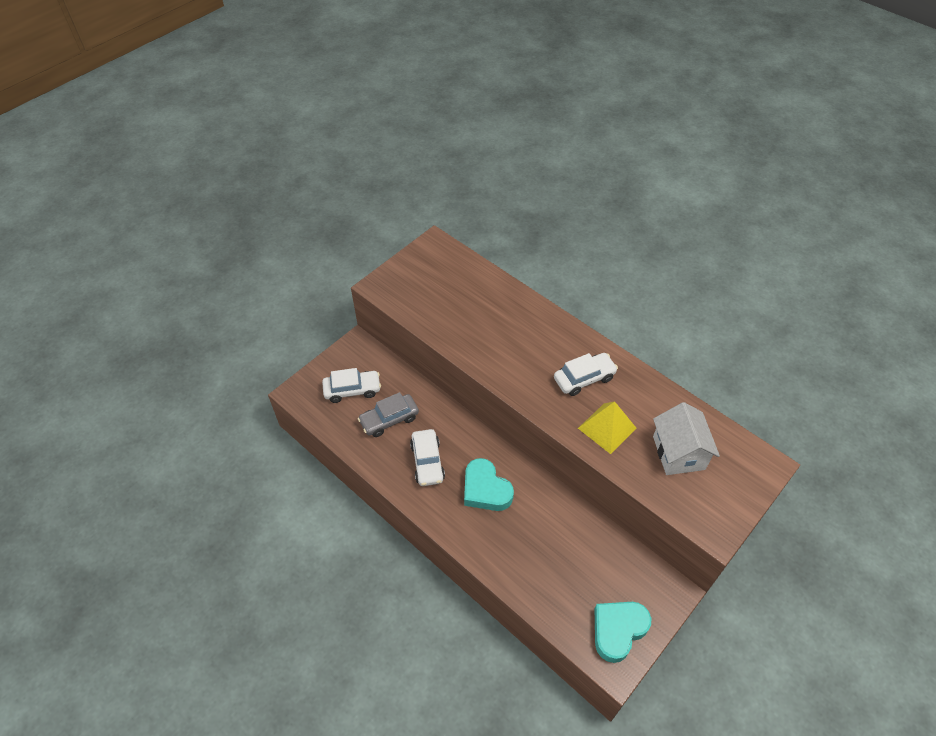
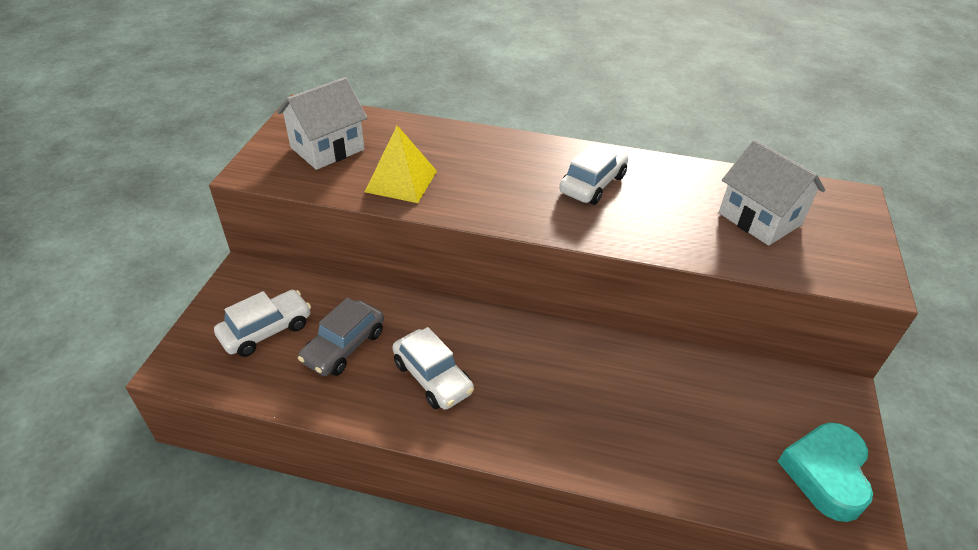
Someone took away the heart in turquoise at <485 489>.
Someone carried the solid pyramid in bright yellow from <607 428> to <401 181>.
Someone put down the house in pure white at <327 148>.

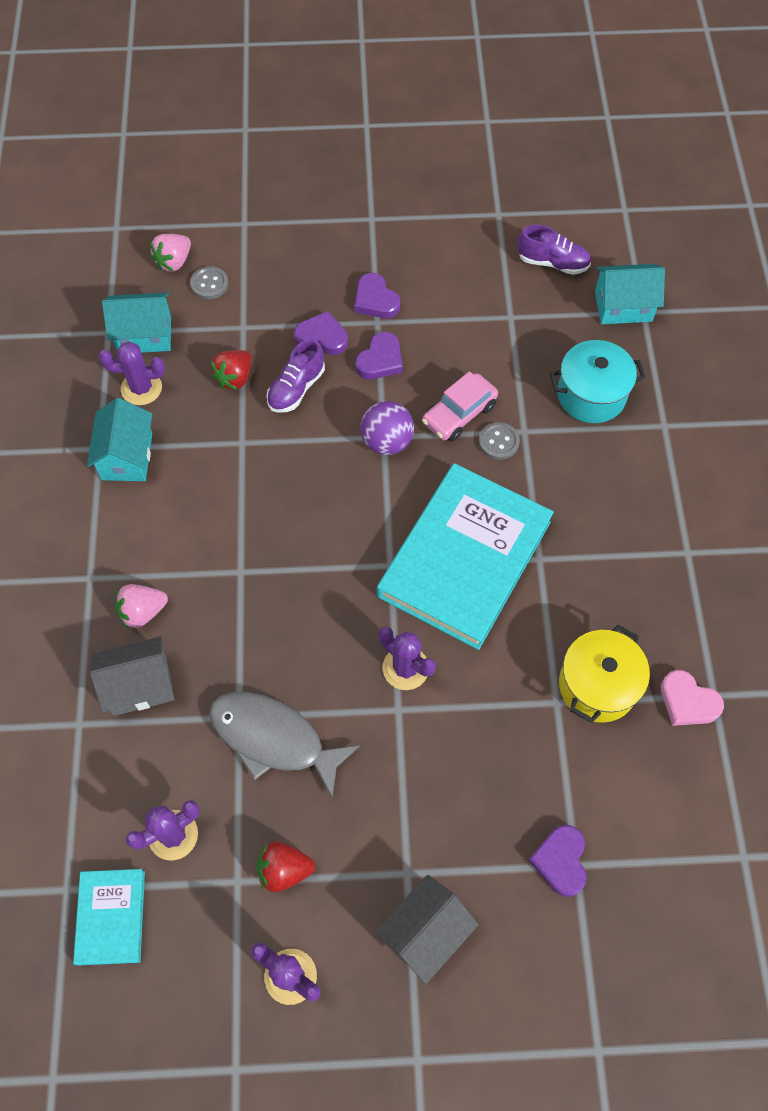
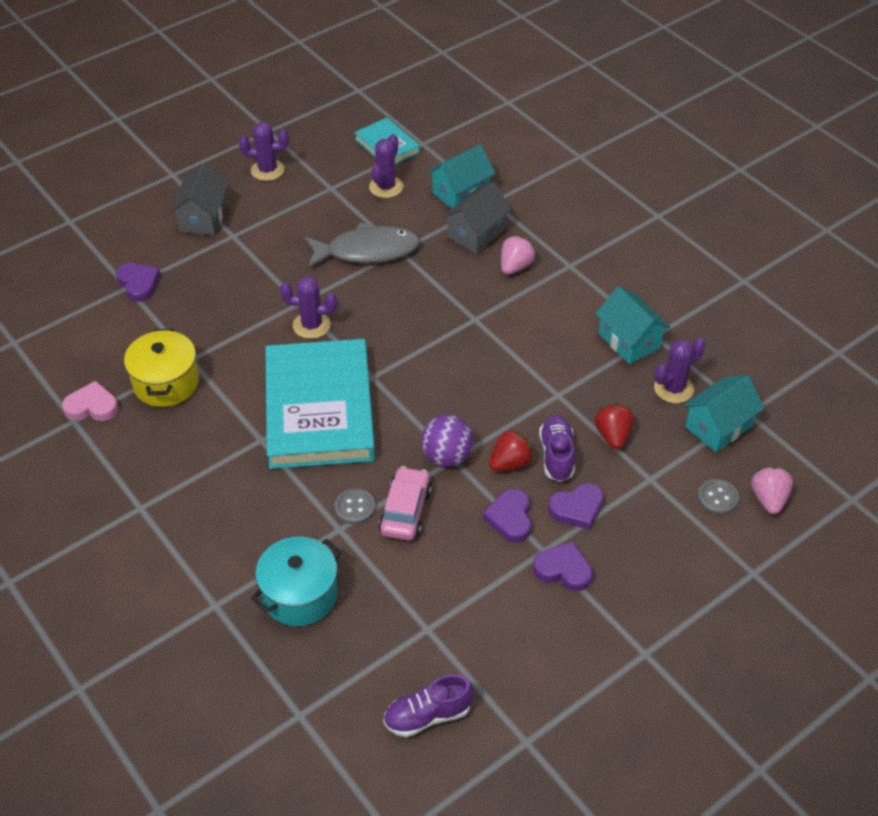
Someone carried the toy strawberry in red from <284 870> to <510 463>.
Someone carried the house in turquoise from <623 306> to <461 193>.

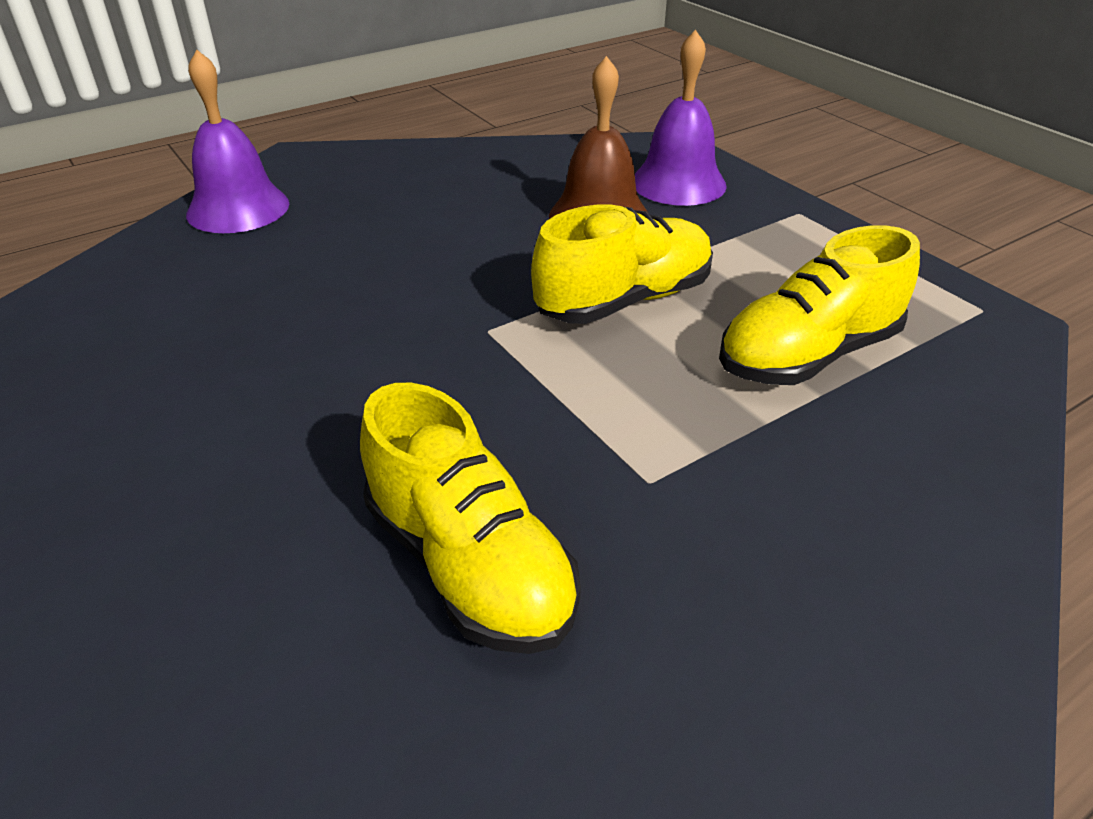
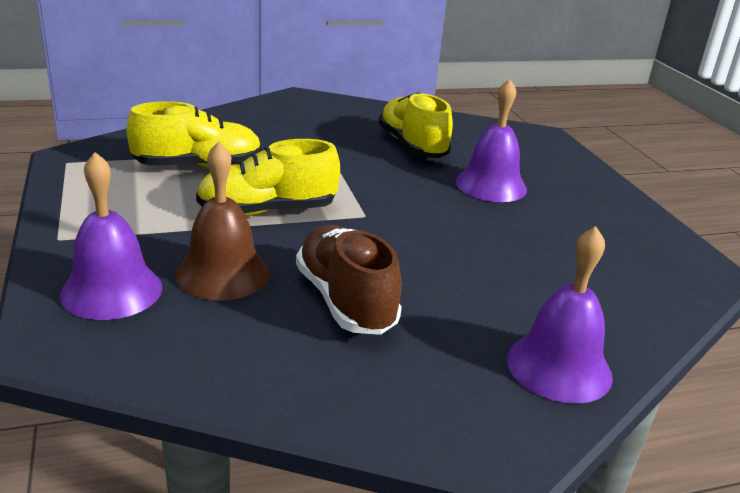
Someone put down the shoe in brown at <345 300>.
Someone put down the bell in violet at <491 185>.

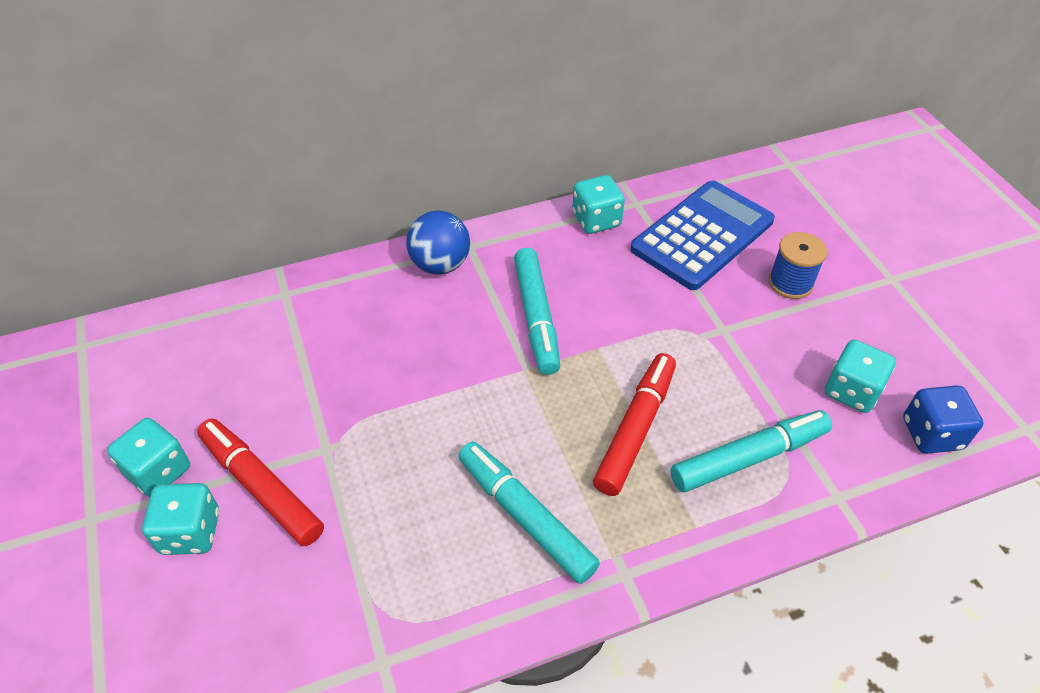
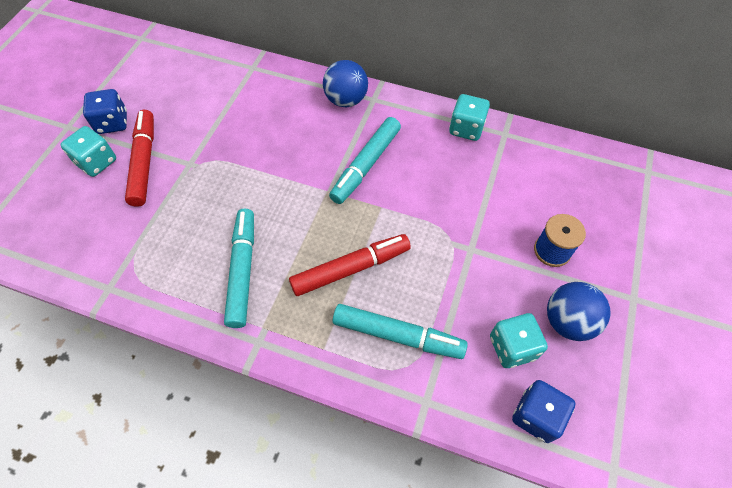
Someone repainted the die in turquoise at <159 471>, which became the die in royal blue at <112 123>.
Someone took away the calculator in royal blue at <702 235>.
Someone put down the play ball in royal blue at <568 321>.

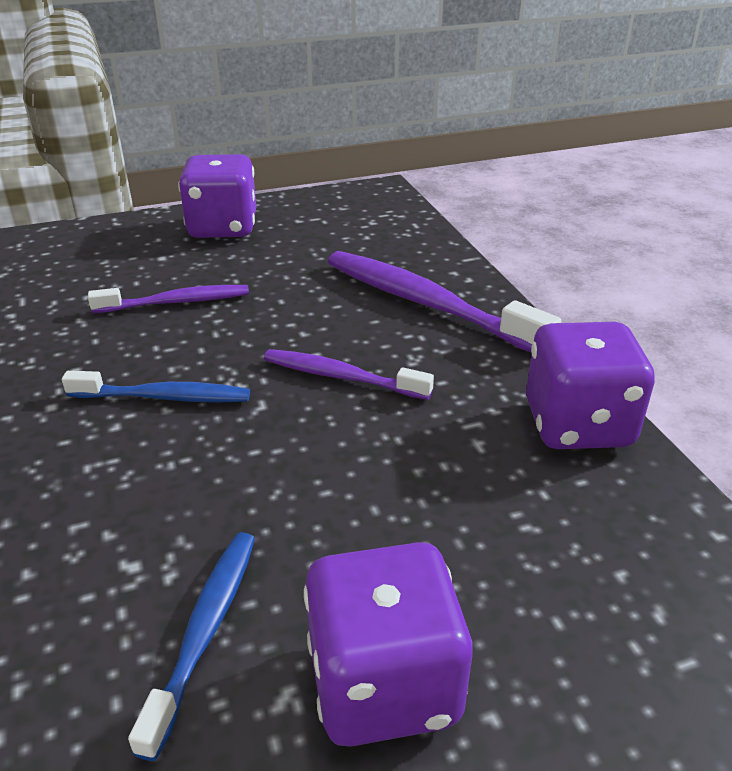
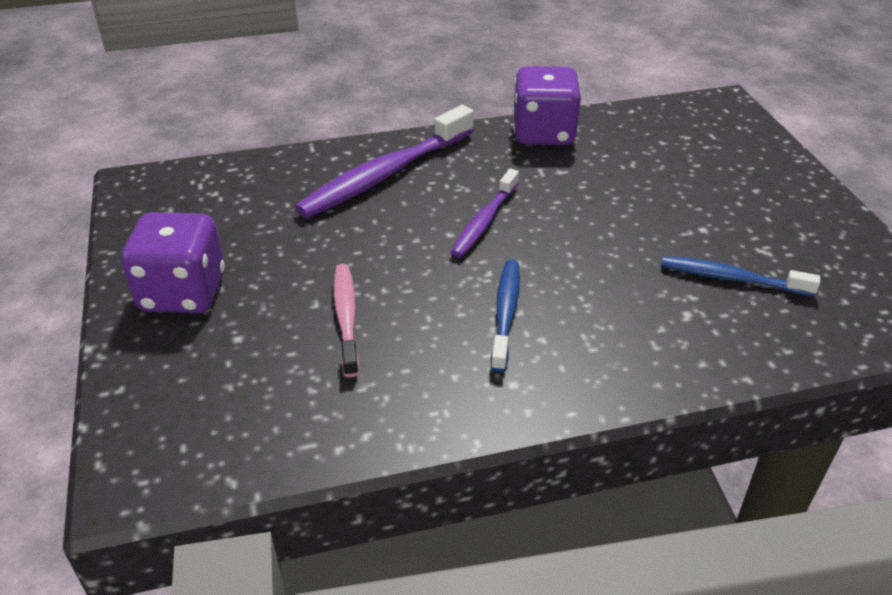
Someone repainted the dental brush in violet at <176 302>, which became the dental brush in pink at <346 317>.
Someone took away the die in violet at <384 683>.

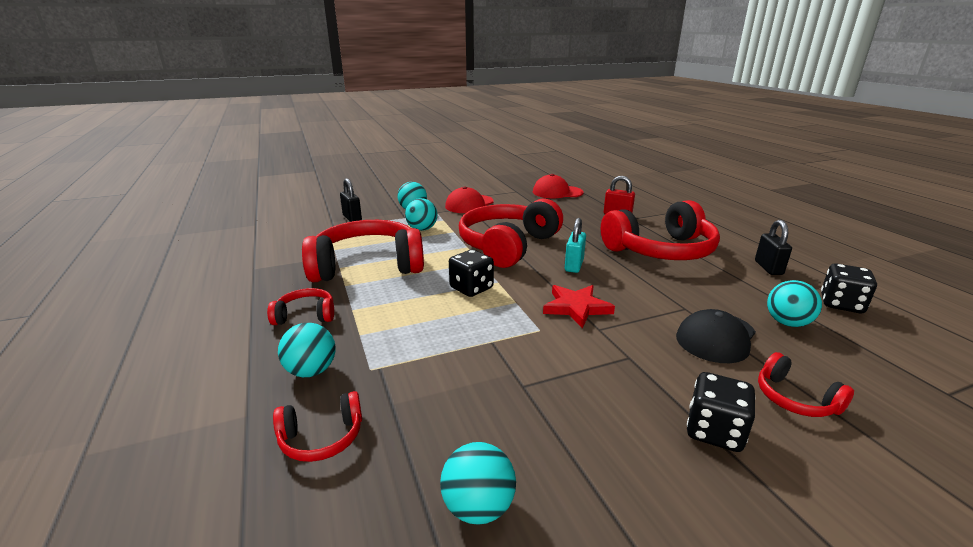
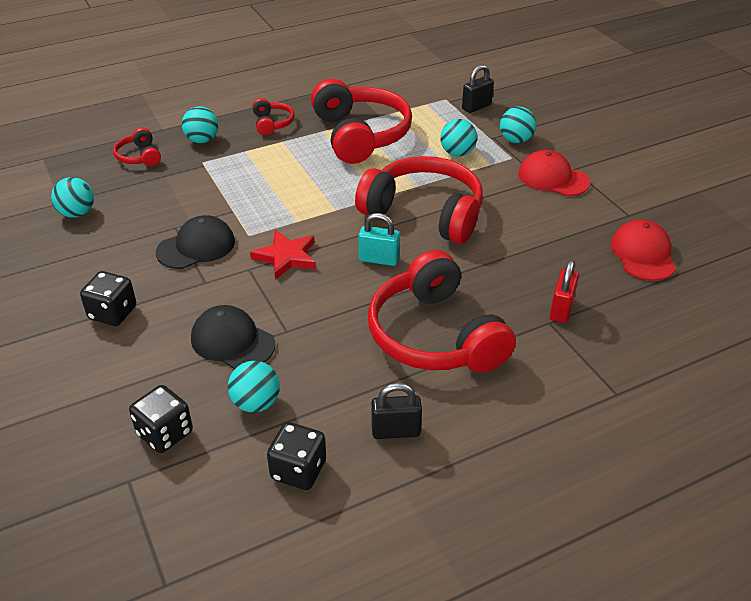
Someone carried the die in black from <471 288> to <165 433>.
Someone took away the over-ear headphones in red at <795 399>.
Someone put down the baseball cap in black at <196 247>.

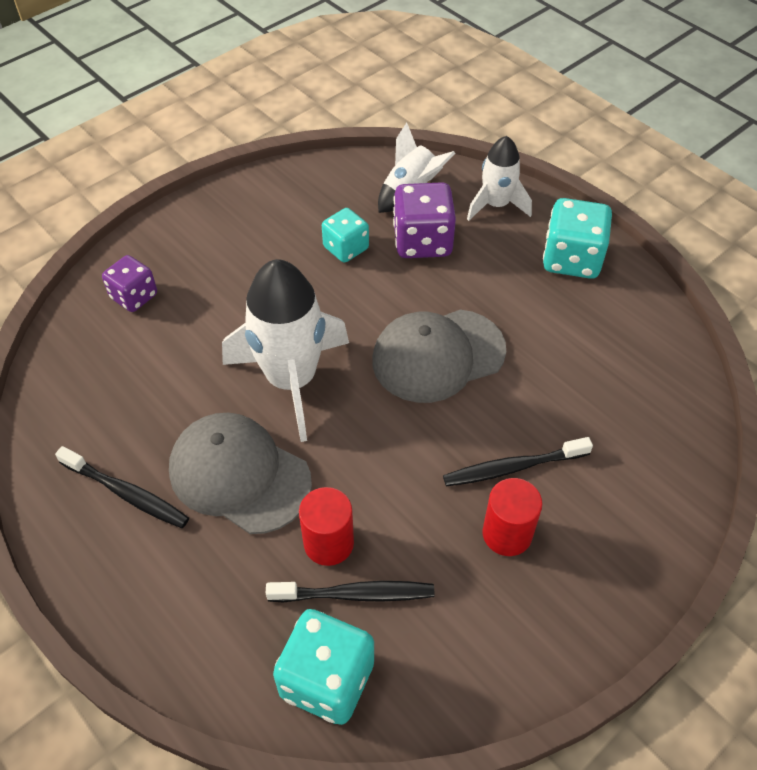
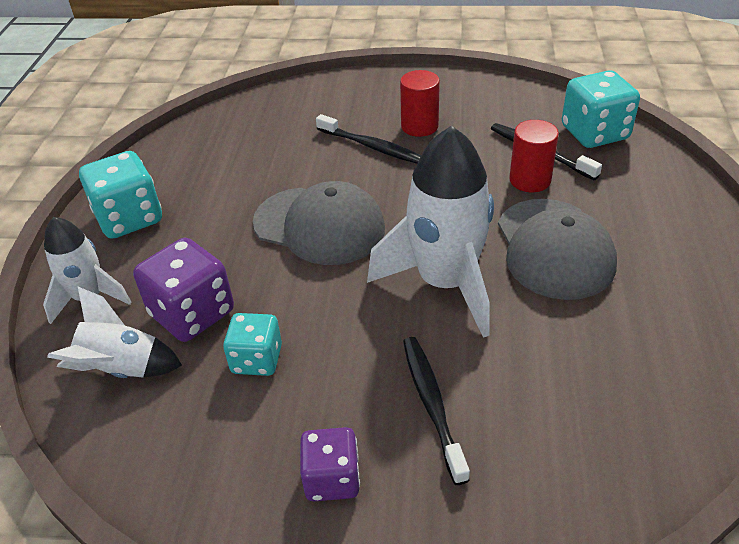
Someone carried the dental brush in black from <127 493> to <432 404>.
Someone carried the die in violet from <134 296> to <332 479>.

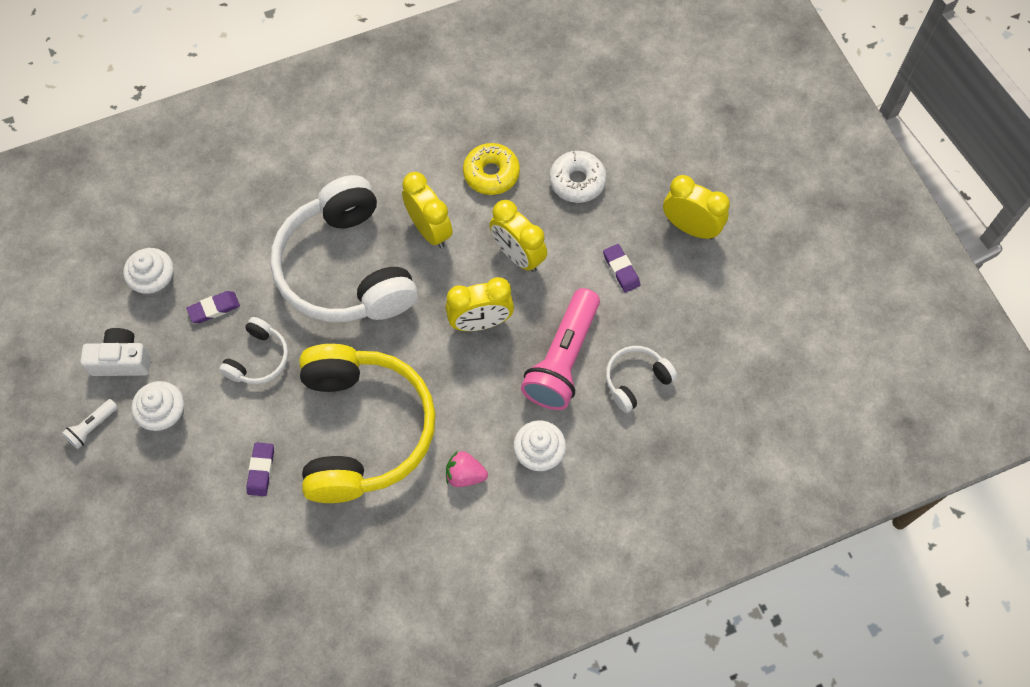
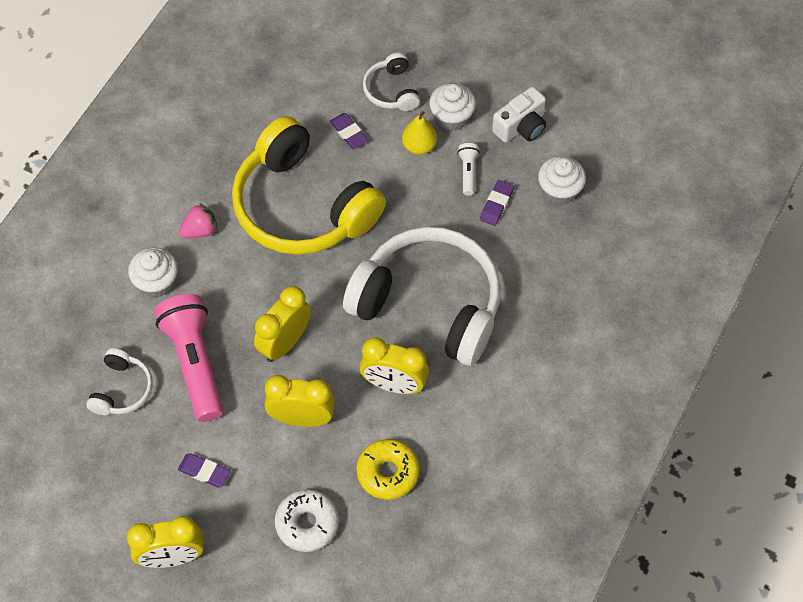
Someone carried the pocket torch in pure white from <92 427> to <468 172>.
Someone carried the over-ear headphones in pure white from <258 358> to <392 90>.
Someone put down the pear fruit in bright yellow at <419 146>.

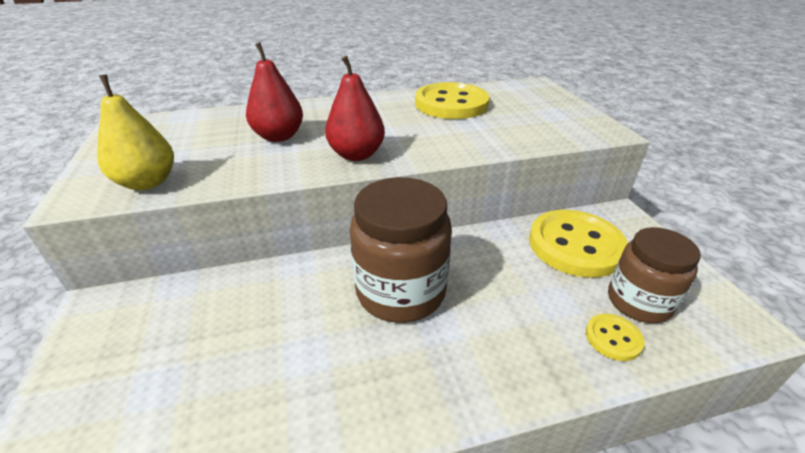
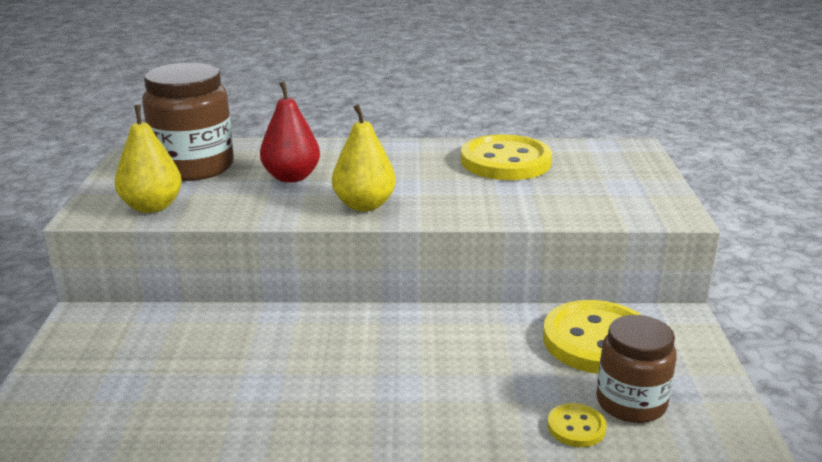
Someone repainted the pear fruit in red at <356 155>, which became the pear fruit in bright yellow at <364 205>.
Someone carried the jam jar in brown from <400 291> to <194 167>.

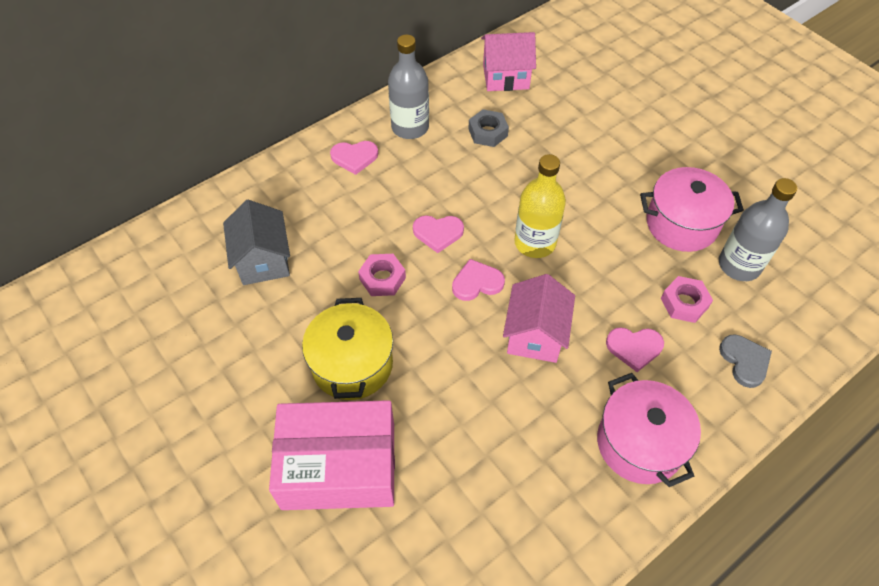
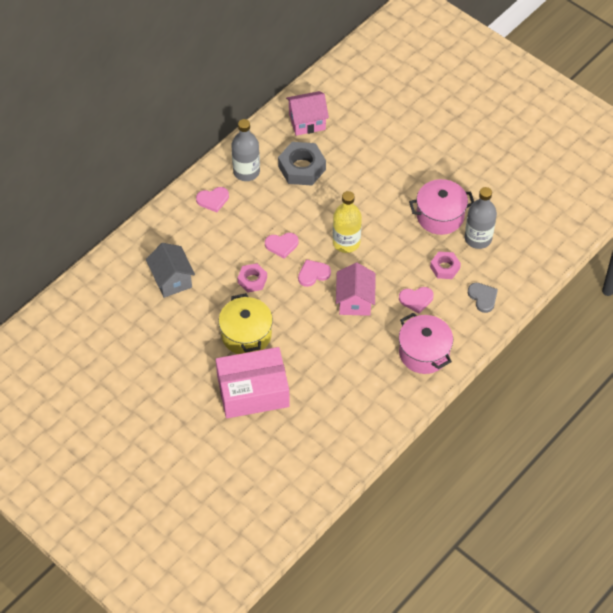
Someone scaled the hexagon nut in grey at <487 132> by 1.67.

